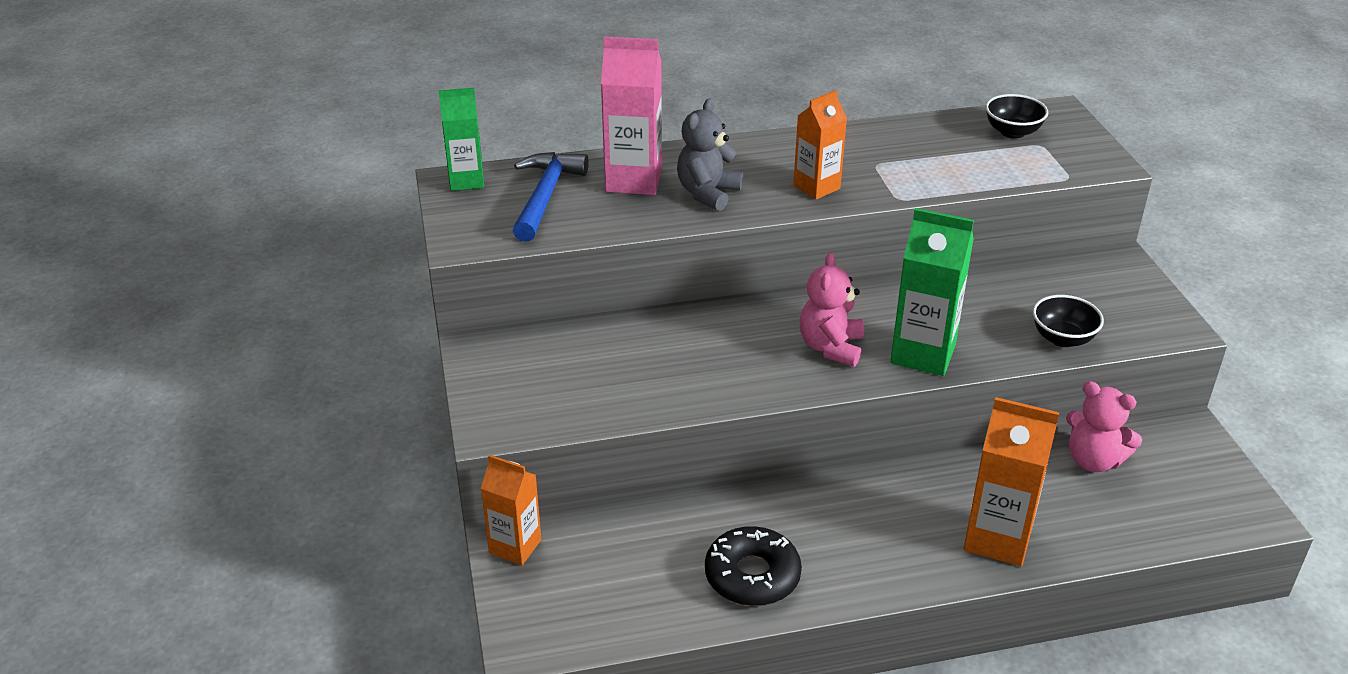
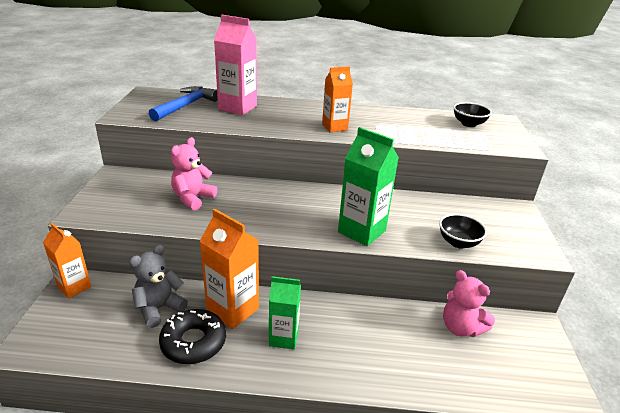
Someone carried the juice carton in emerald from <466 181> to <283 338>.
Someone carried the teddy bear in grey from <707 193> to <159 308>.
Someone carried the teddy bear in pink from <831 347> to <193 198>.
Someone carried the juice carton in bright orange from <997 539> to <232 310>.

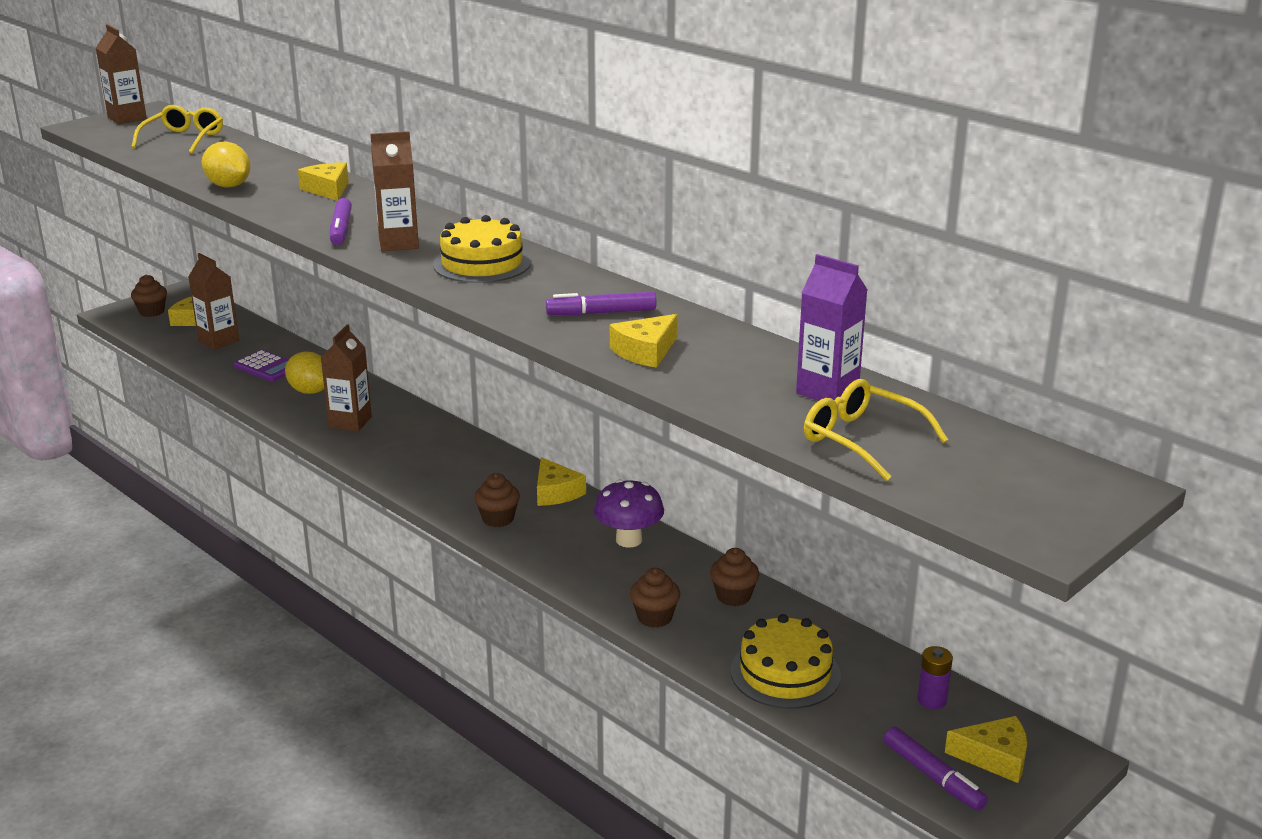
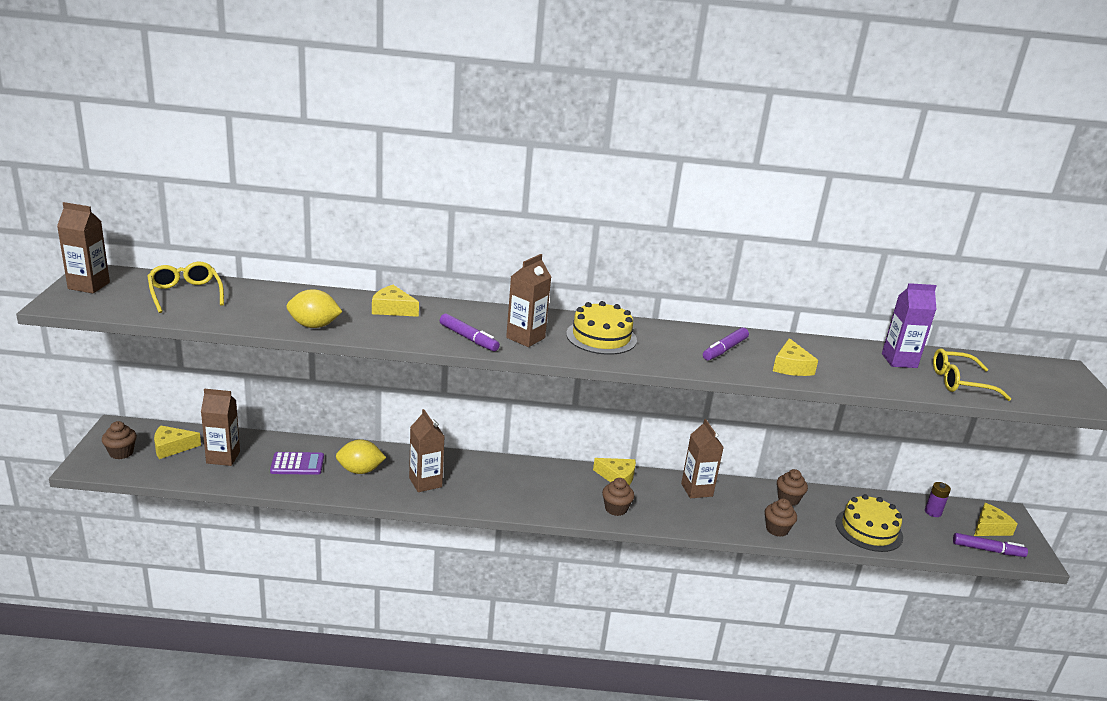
Someone swapped the mushroom in violet at <629 540> for the juice carton in brown at <696 490>.

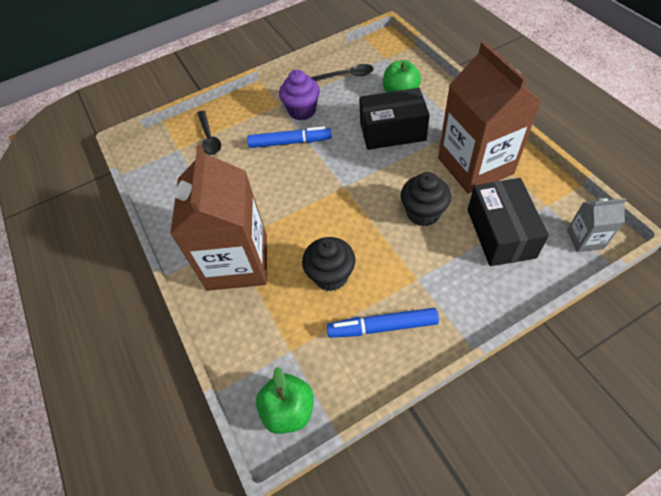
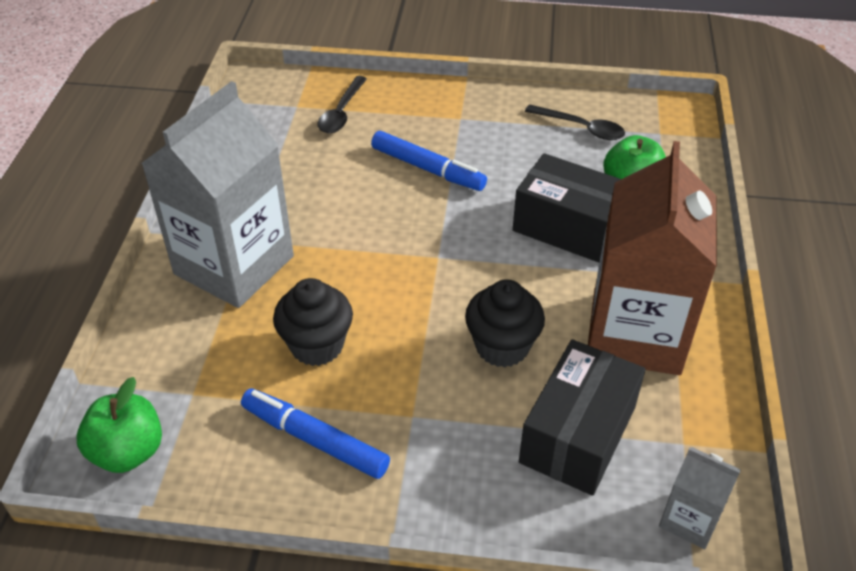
Someone repainted the juice carton in brown at <237 262>, which became the juice carton in grey at <234 265>.
Someone took away the fairy cake in violet at <302 111>.

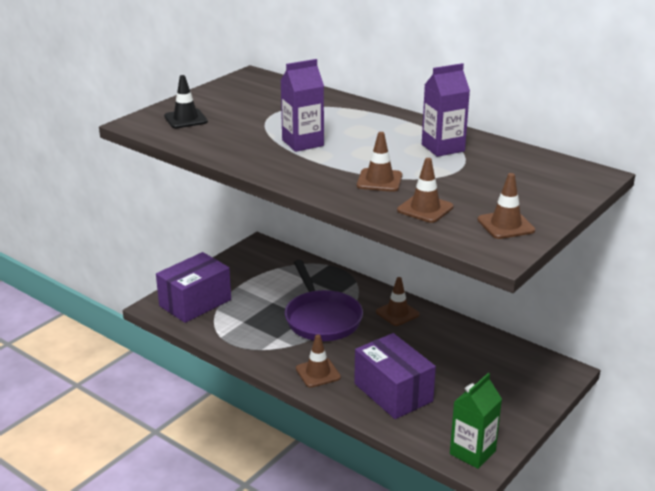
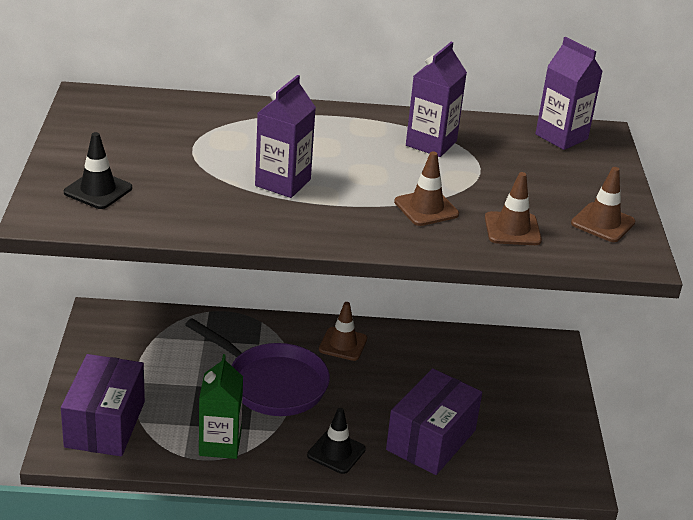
Someone repainted the safety cone in brown at <318 373>, which became the safety cone in black at <336 452>.
Someone rotated the parcel in violet at <393 392> by 75 degrees counterclockwise.
Someone carried the juice carton in emerald from <472 452> to <220 444>.
Someone put down the juice carton in violet at <561 137>.

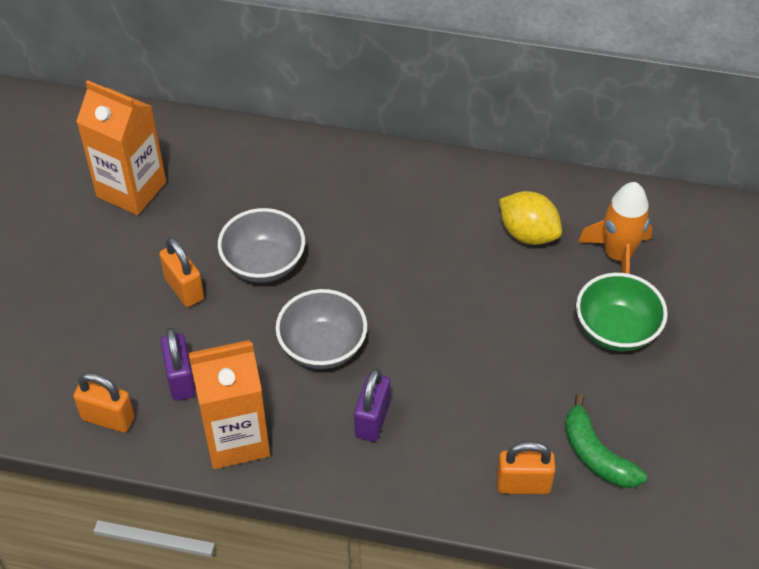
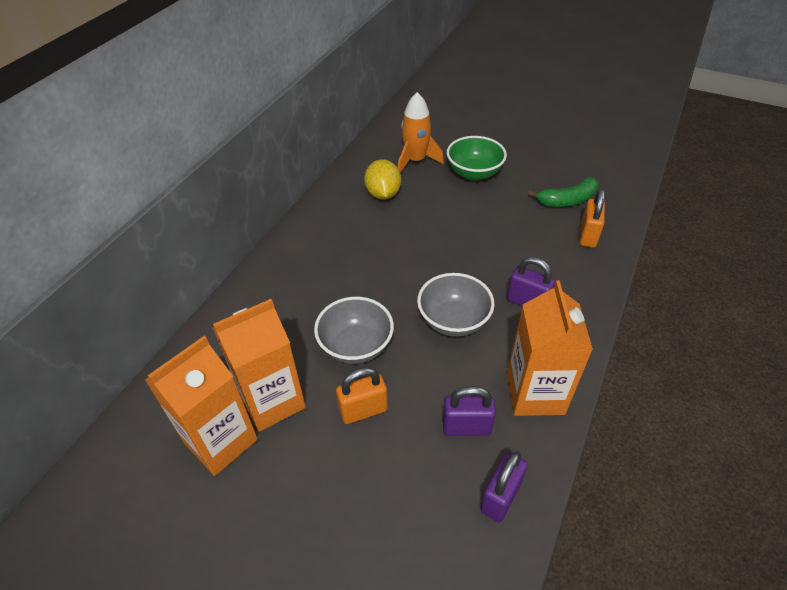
Someone repainted the small lock in bright orange at <108 418>, which became the small lock in violet at <500 497>.
Someone rotated the lemon in bright yellow at <528 233> by 60 degrees counterclockwise.
Someone put down the juice carton in bright orange at <272 401>.

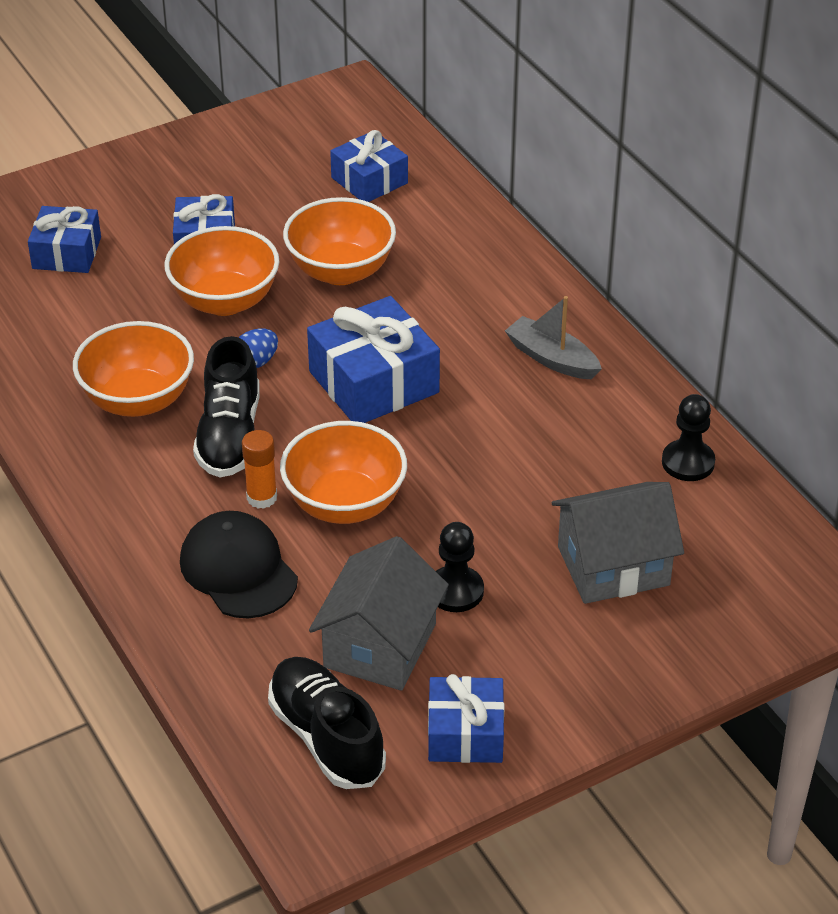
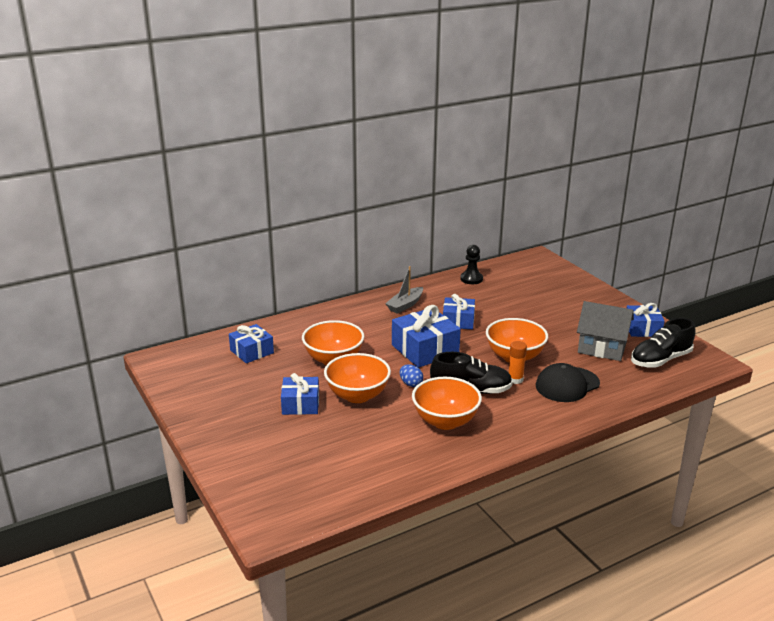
Someone carried the present in royal blue from <67 253> to <458 321>.
Someone took away the game pawn in black at <455 591>.
Someone took away the house in grey at <613 566>.

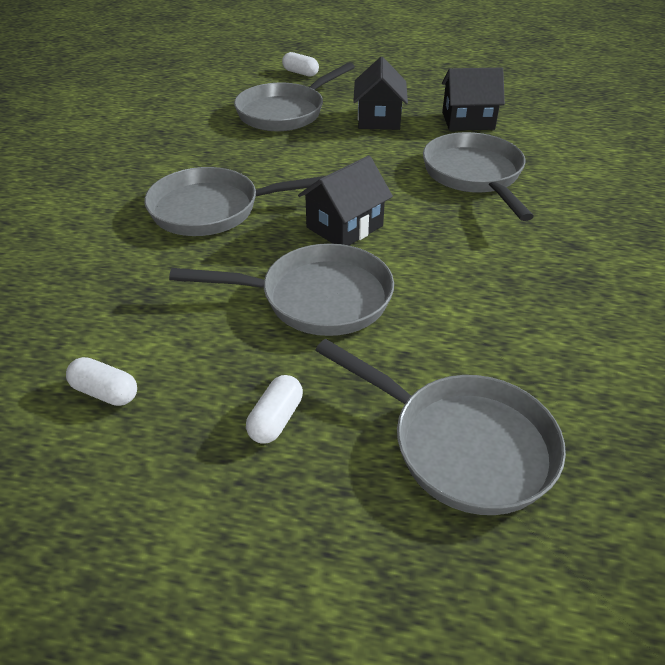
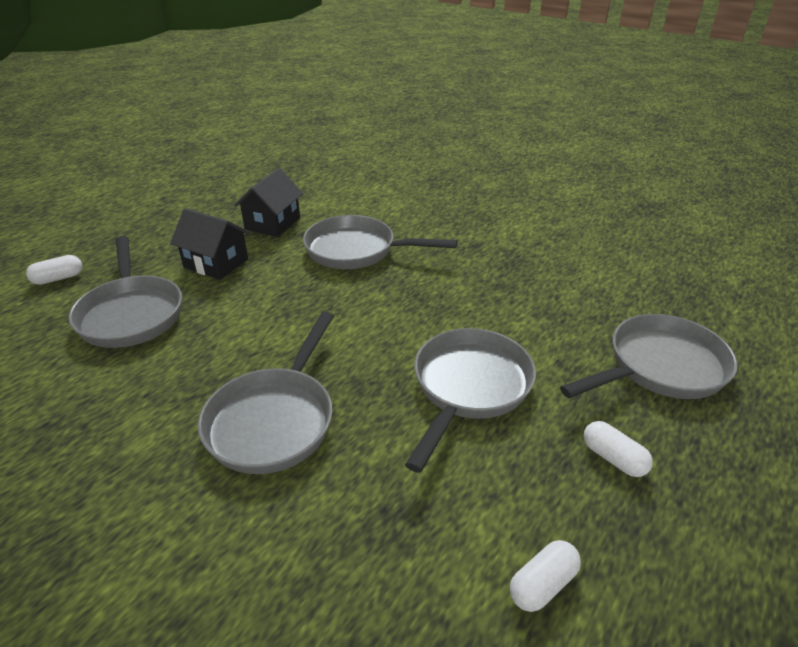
Someone took away the house in black at <344 227>.

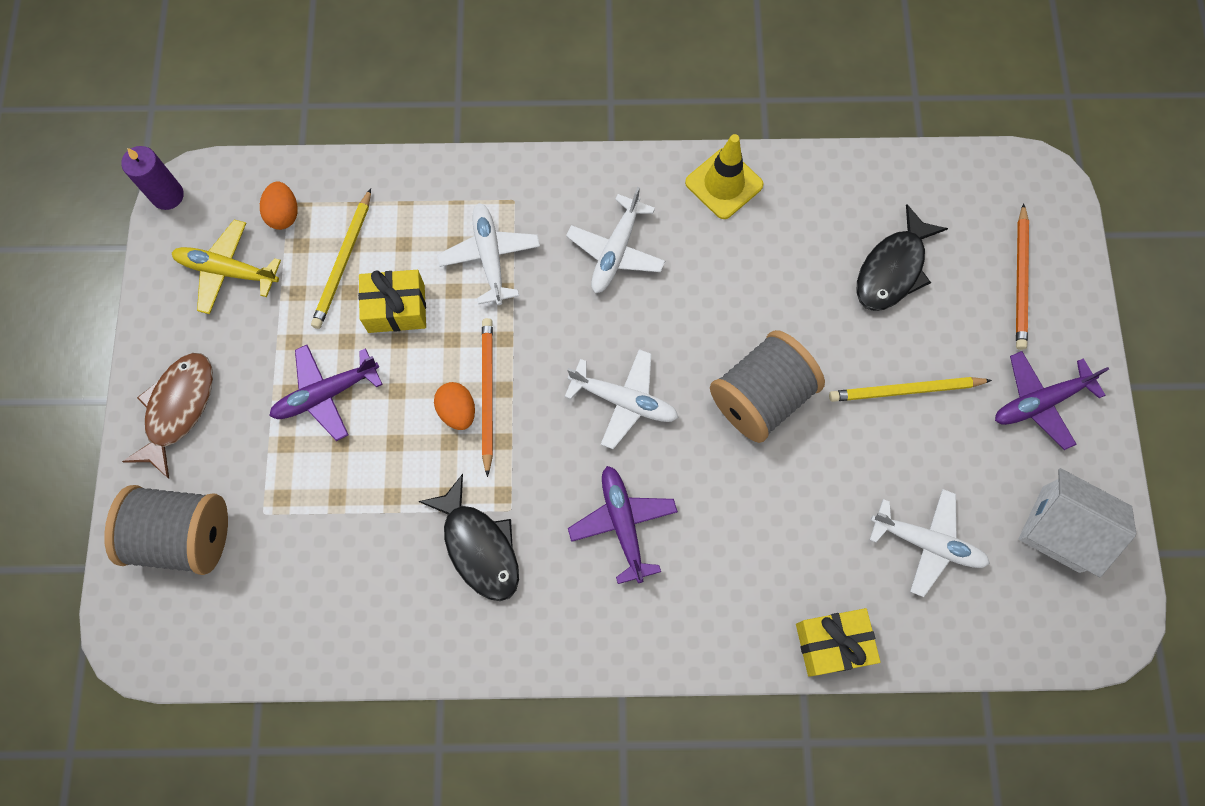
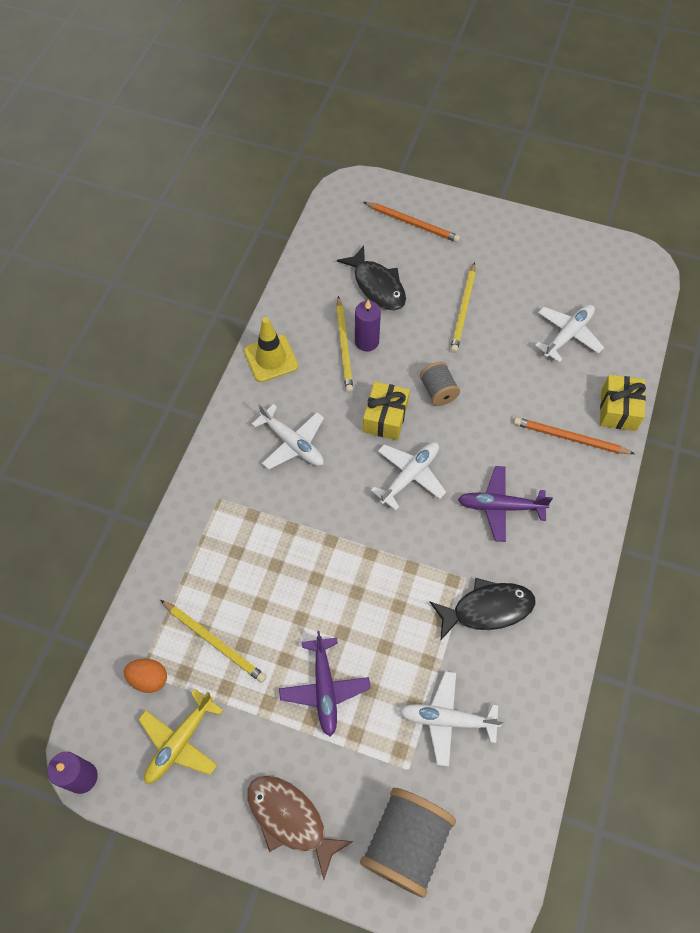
Someone carried the present in bright yellow from <396 308> to <385 418>.
Someone took away the egg shape in bright orange at <457 411>.
Someone carried the plane in pure white from <490 257> to <447 719>.
Someone carried the wooden pencil in bright orange from <487 394> to <570 438>.
Someone scaled the bobbin in grey at <761 397> by 0.55.
Someone took away the plane in violet at <1040 402>.
Someone took away the house in pure white at <1060 529>.
Someone put down the wooden pencil in bright yellow at <344 346>.
Someone put down the wax candle in violet at <367 341>.

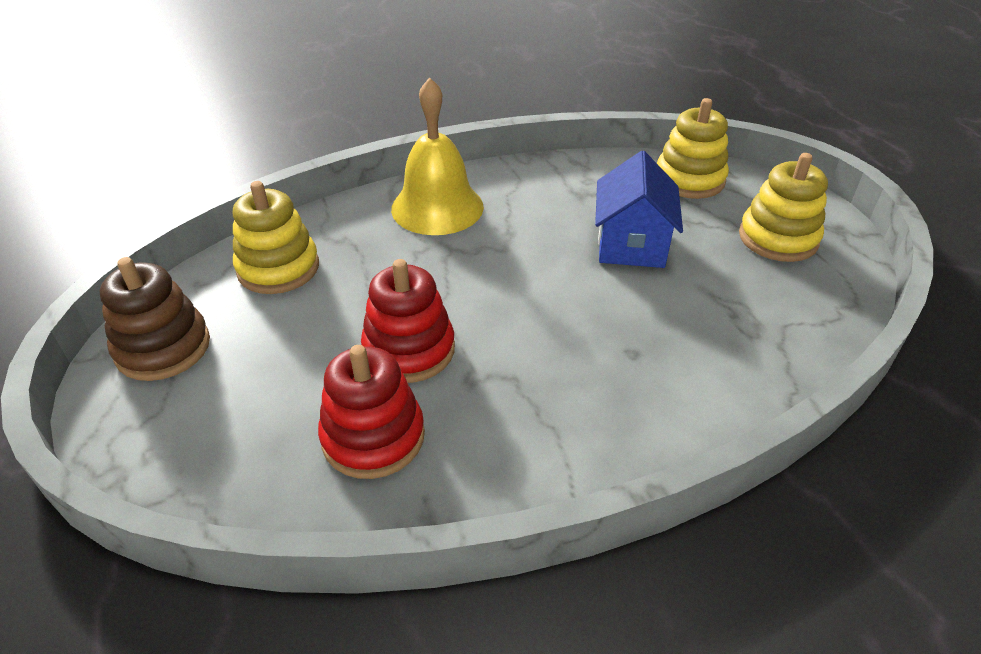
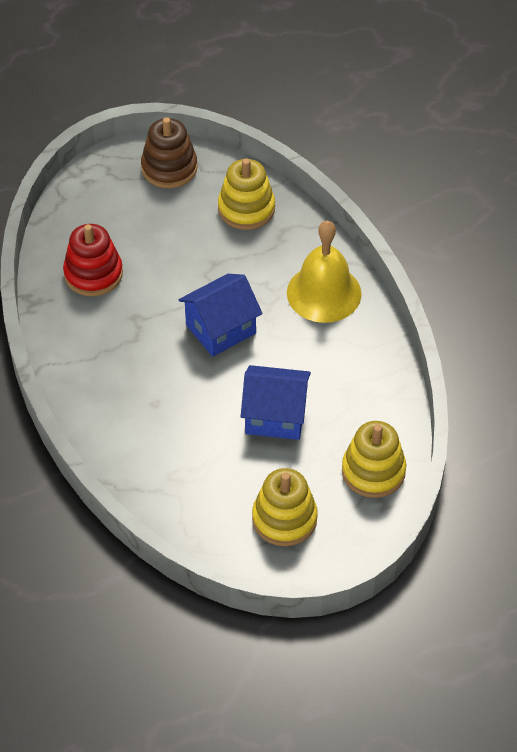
Someone took away the stacking toy in red at <409 350>.
Someone put down the house in royal blue at <220 329>.

